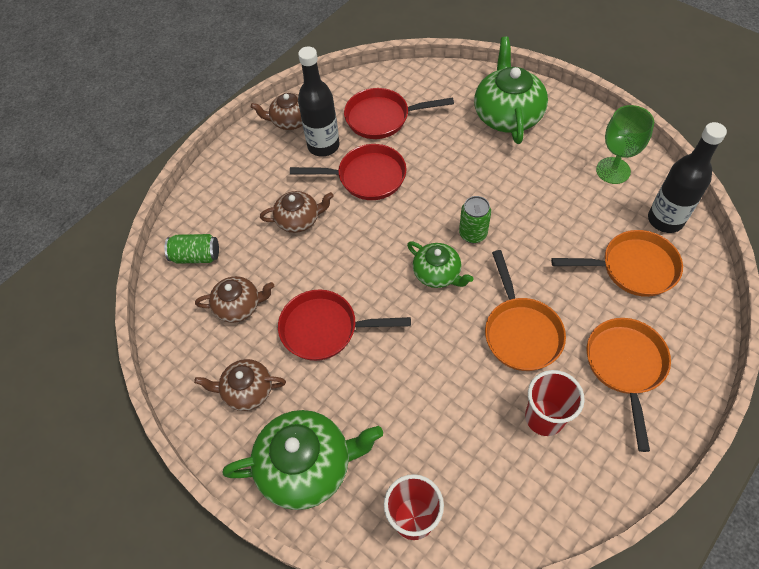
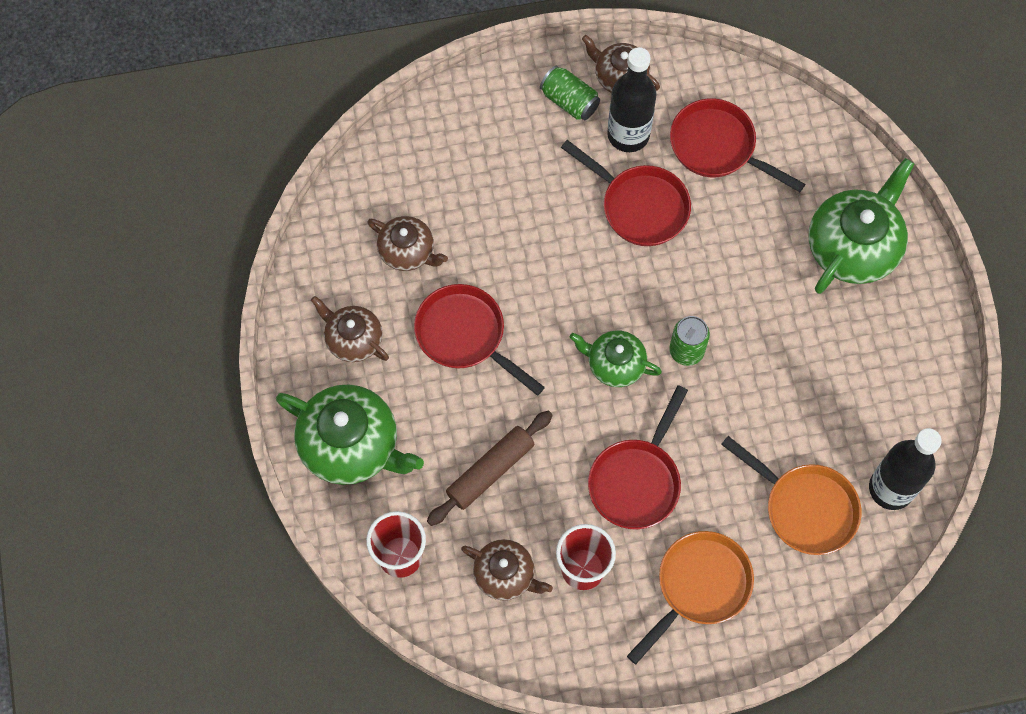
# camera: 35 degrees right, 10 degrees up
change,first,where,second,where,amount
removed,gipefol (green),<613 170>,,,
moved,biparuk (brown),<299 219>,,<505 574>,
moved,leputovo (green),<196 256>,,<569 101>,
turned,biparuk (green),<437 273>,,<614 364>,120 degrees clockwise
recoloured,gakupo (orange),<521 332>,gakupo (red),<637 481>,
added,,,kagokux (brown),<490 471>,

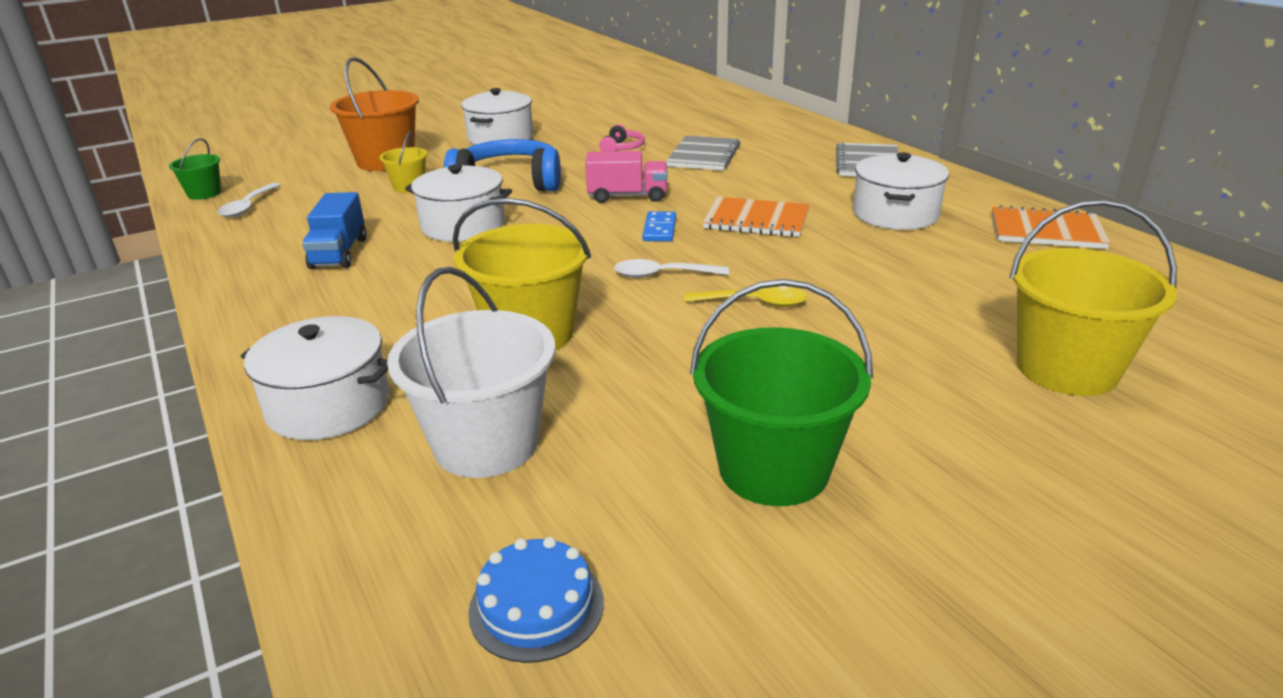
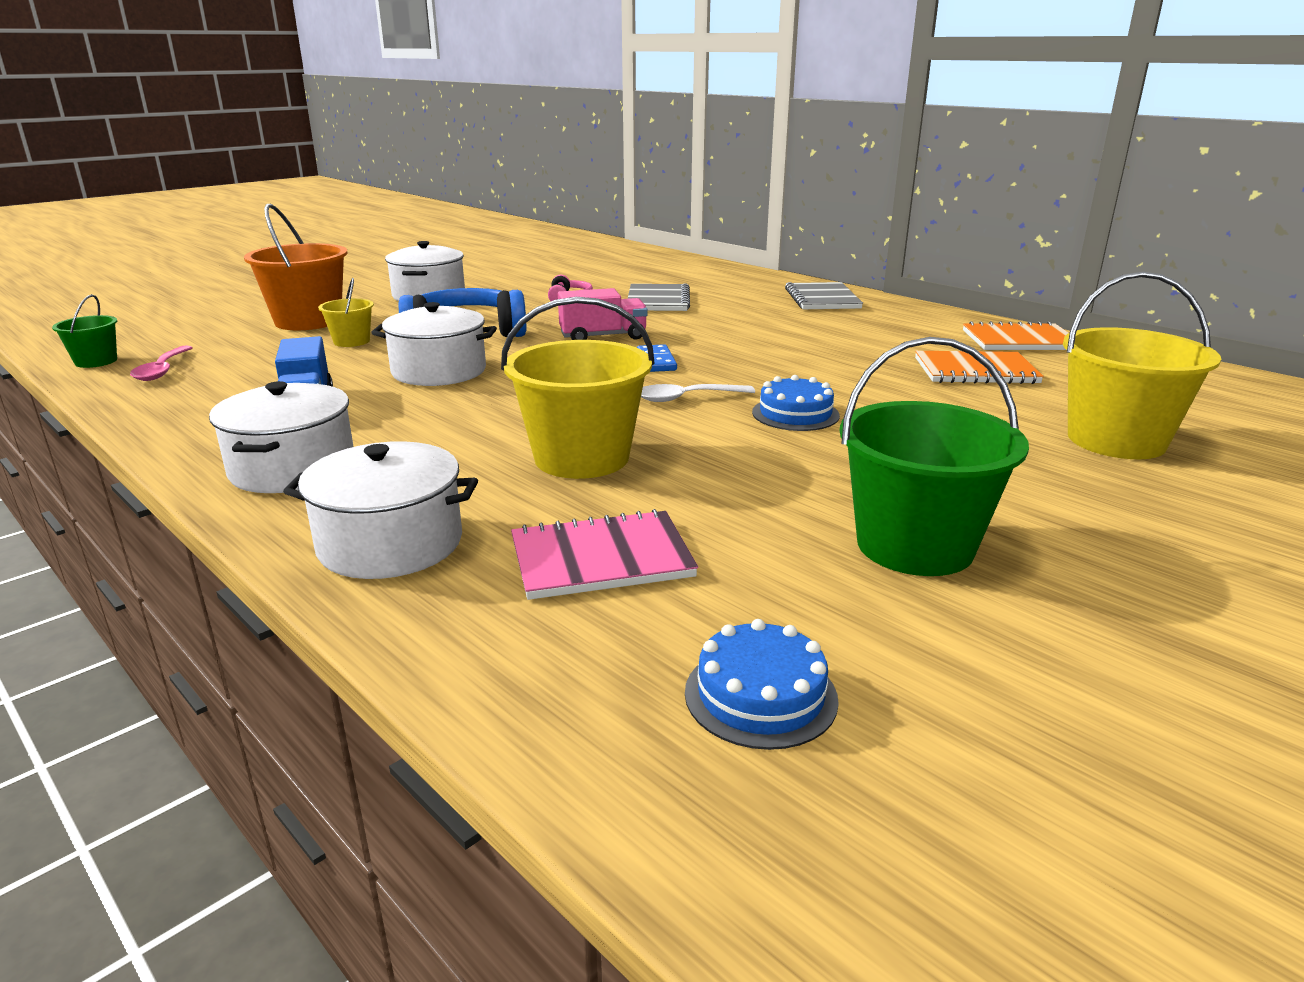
# camera: 15 degrees left, 5 degrees down
change,first,where,second,where,amount
moved,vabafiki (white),<895 214>,,<292 468>,
recoloured,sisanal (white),<248 206>,sisanal (pink),<162 370>,
moved,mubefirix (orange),<756 220>,,<975 371>,
replaced,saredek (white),<486 444>,mubefirix (pink),<601 558>,
replaced,sisanal (yellow),<754 303>,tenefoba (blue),<795 414>,

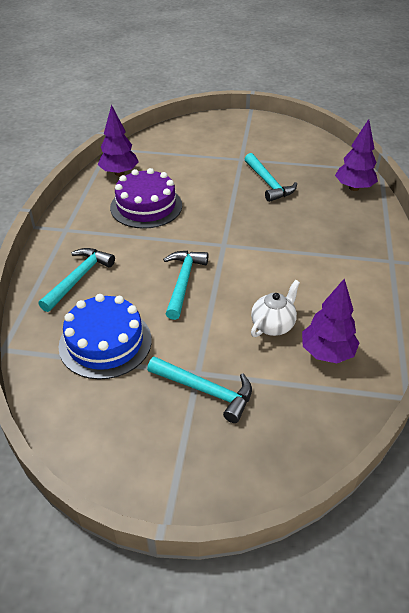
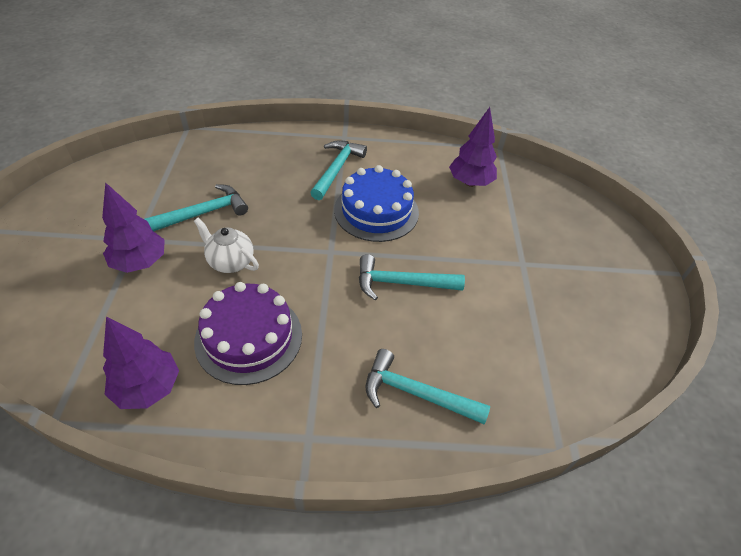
# camera: 100 degrees left, 5 degrees up
change,first,where,second,where,amount
moved,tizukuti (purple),<354 188>,,<140 262>,
moved,biparuk (white),<273 325>,,<230 262>,
moved,tenefoba (blue),<105 342>,,<376 211>,
moved,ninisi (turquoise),<205 390>,,<337 169>,

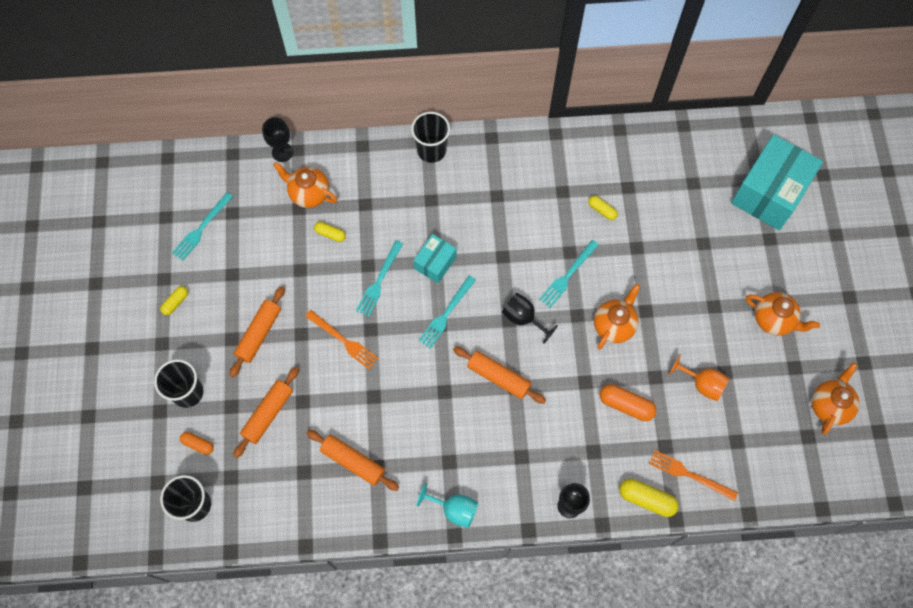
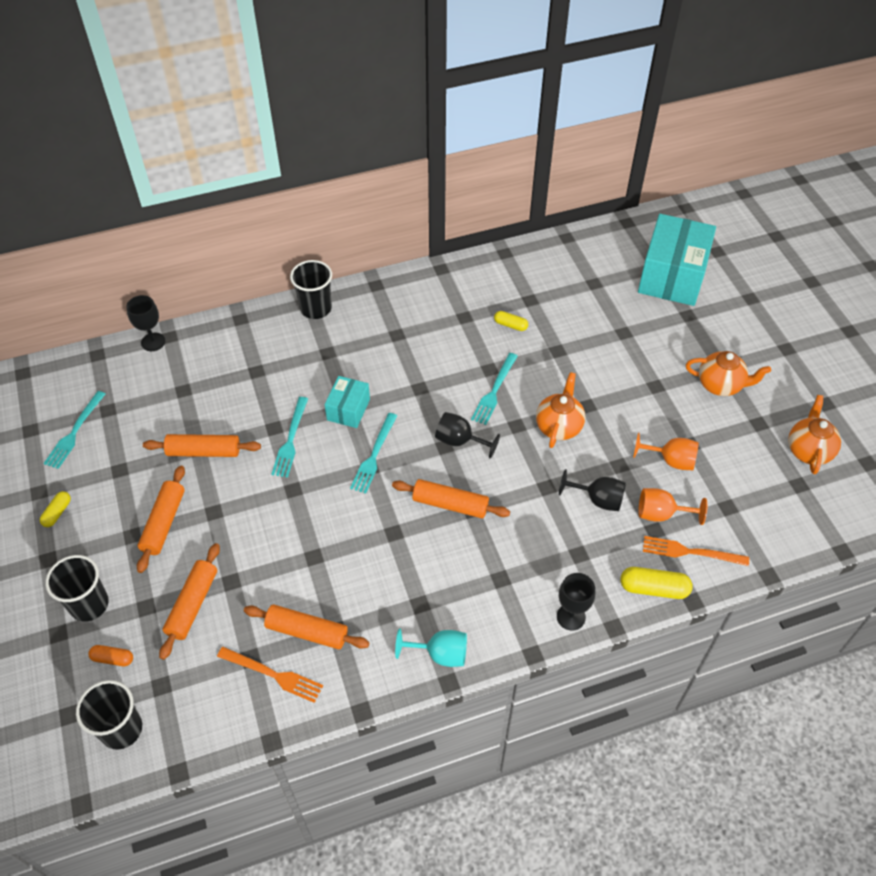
# camera: 15 degrees left, 15 degrees down
change,first,where,second,where,amount
removed,biparuk (orange),<309 193>,,,
removed,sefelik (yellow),<330 234>,,,
moved,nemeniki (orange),<343 341>,,<273 675>,
replaced,sefelik (orange),<626 405>,gipefol (black),<598 499>,
added,,,kagokux (orange),<204 451>,
added,,,gipefol (orange),<661 514>,

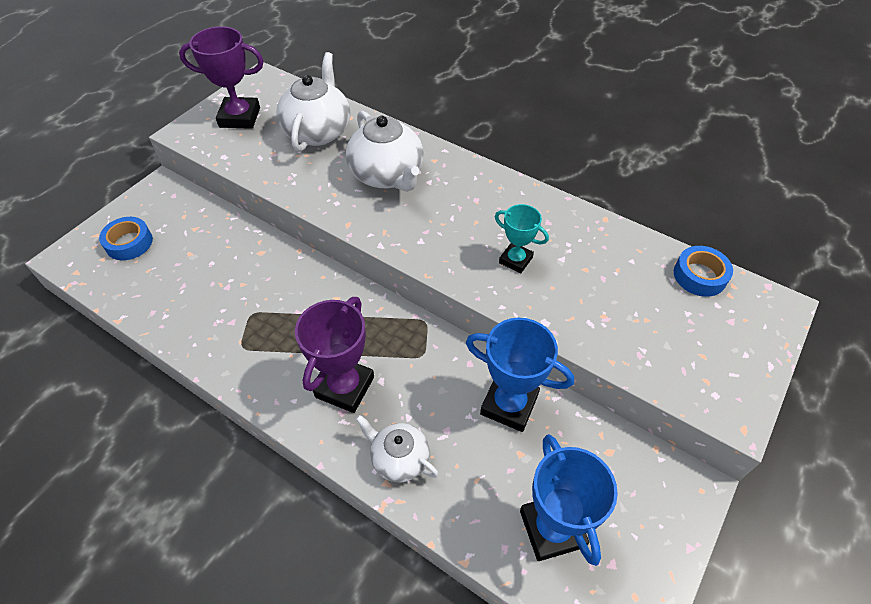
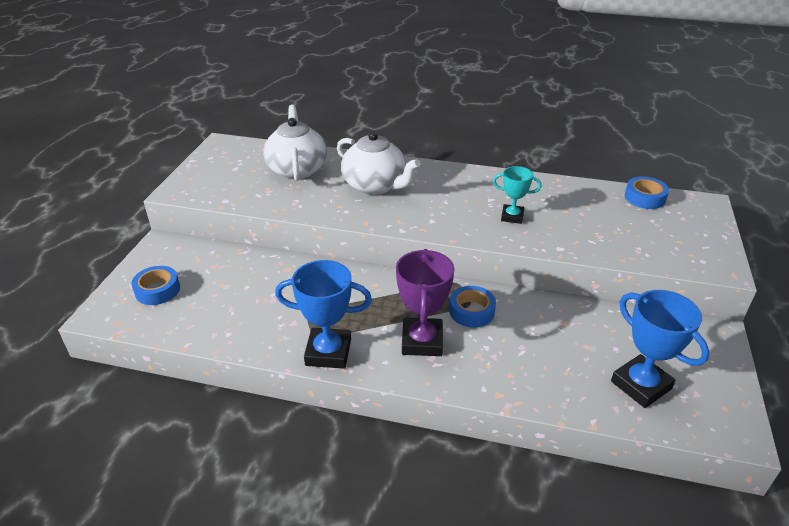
# camera: 20 degrees left, 15 degrees down
change,first,where,second,where,amount
removed,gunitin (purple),<240 117>,,,
moved,gunitin (blue),<509 404>,,<328 352>,
removed,biparuk (white),<399 458>,,,
added,,,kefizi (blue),<471 311>,

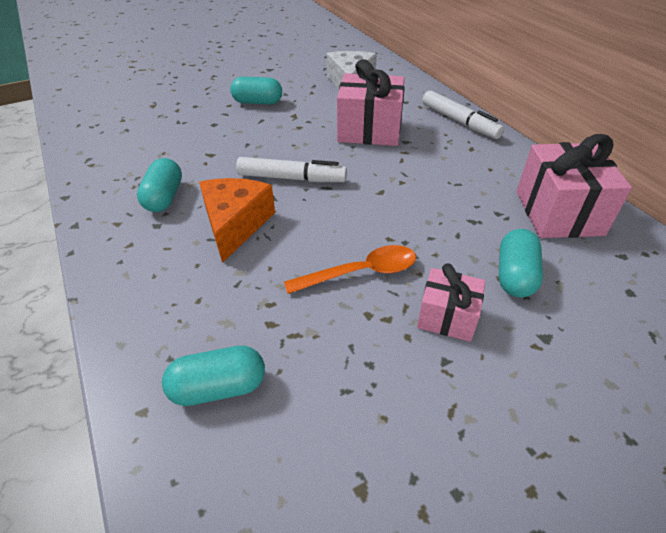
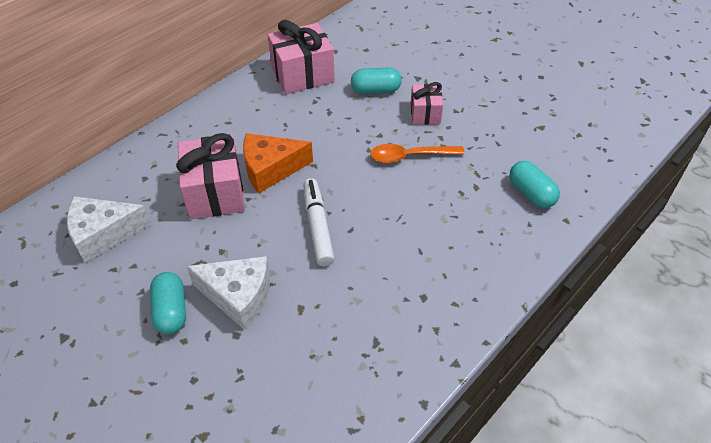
# camera: 110 degrees left, 5 degrees up
change,first,where,second,where,amount
removed,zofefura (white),<459 122>,,,
removed,sefelik (turquoise),<164 197>,,,
moved,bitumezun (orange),<235 224>,,<271 169>,
turned,sisanal (orange),<360 273>,,<410 156>,60 degrees counterclockwise
added,,,bitumezun (white),<238 296>,

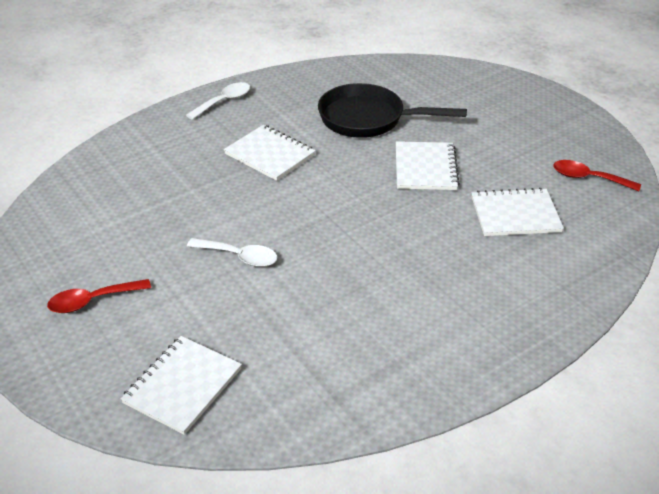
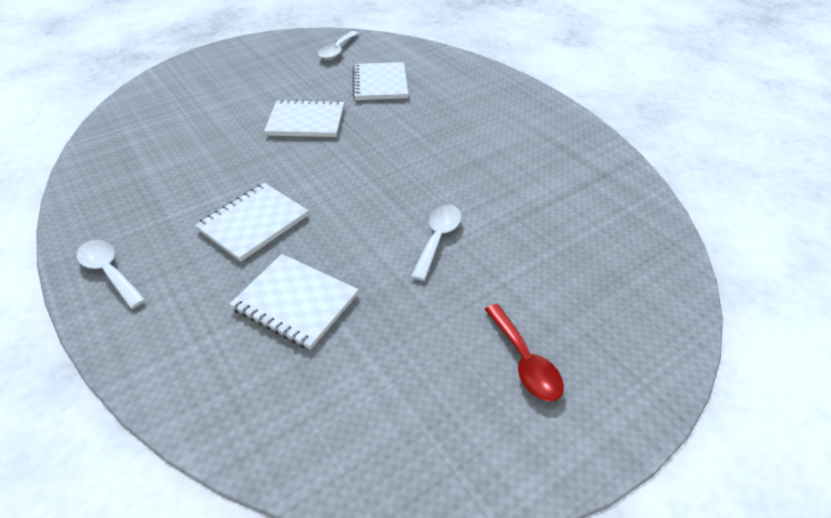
# camera: 90 degrees left, 5 degrees up
change,first,where,second,where,amount
removed,gakupo (black),<368 119>,,,
recoloured,sisanal (red),<588 178>,sisanal (white),<337 50>,
moved,mubefirix (white),<182 386>,,<295 302>,

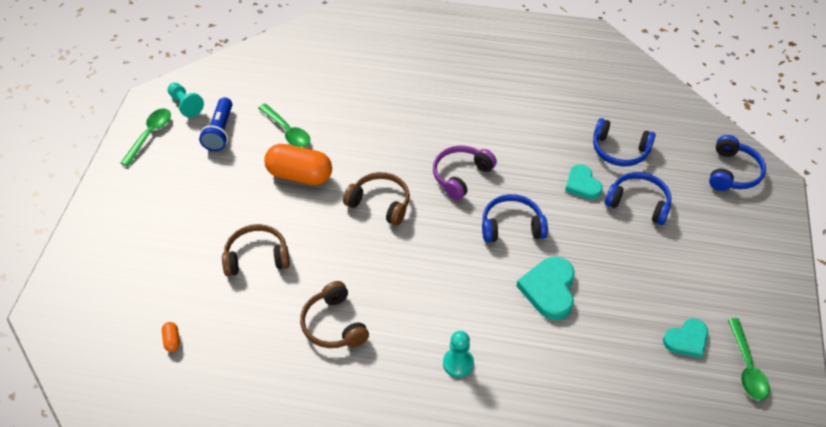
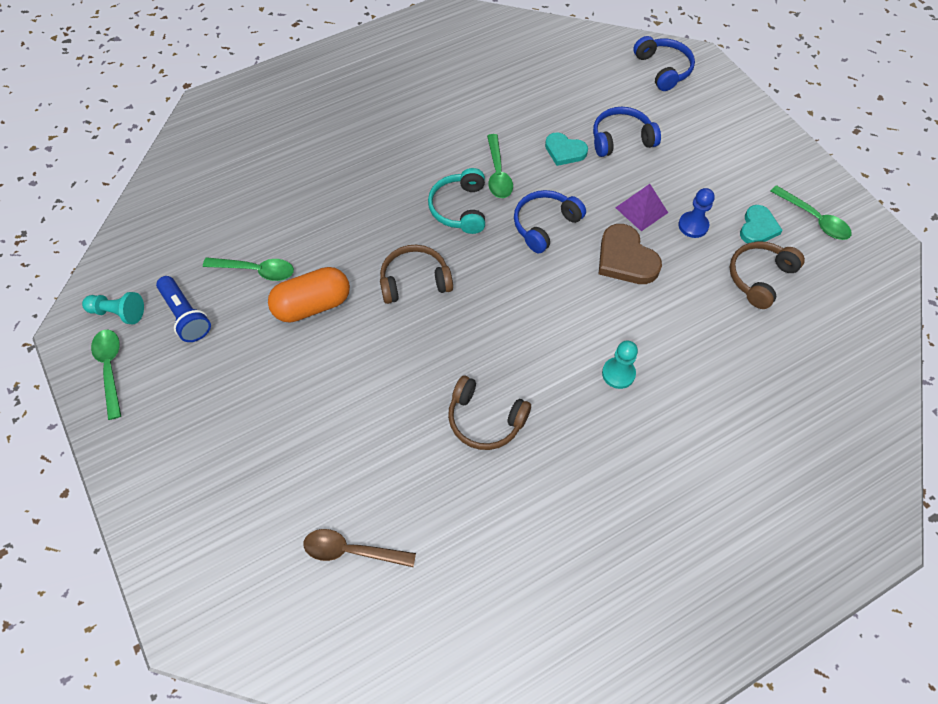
# camera: 40 degrees left, 10 degrees up
change,first,where,second,where,amount
removed,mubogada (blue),<619 150>,,,
recoloured,mubogada (purple),<461 176>,mubogada (turquoise),<460 208>,
moved,mubogada (brown),<257 257>,,<759 277>,
recoloured,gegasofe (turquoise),<549 290>,gegasofe (brown),<625 259>,
replaced,sefelik (orange),<172 340>,sisanal (brown),<352 551>,
added,,,sisanal (green),<498 173>,
added,,,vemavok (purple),<641 210>,
added,,,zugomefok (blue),<693 225>,

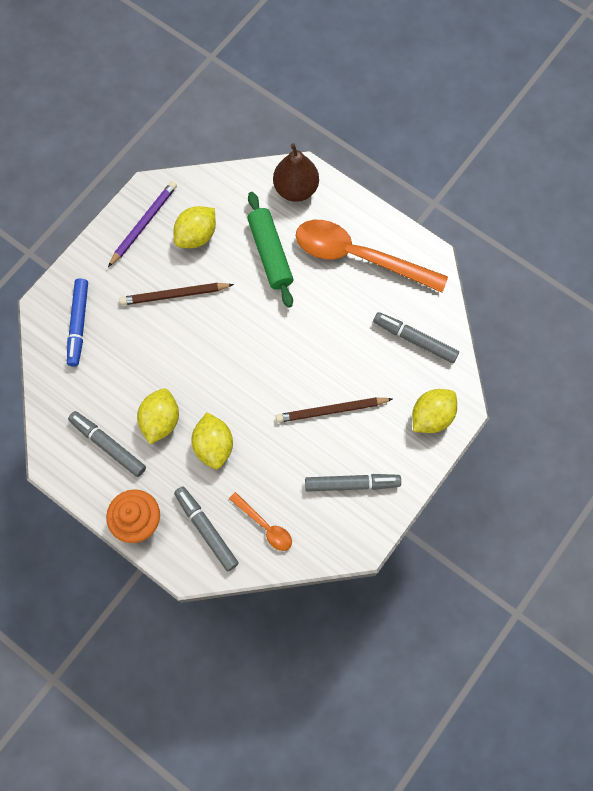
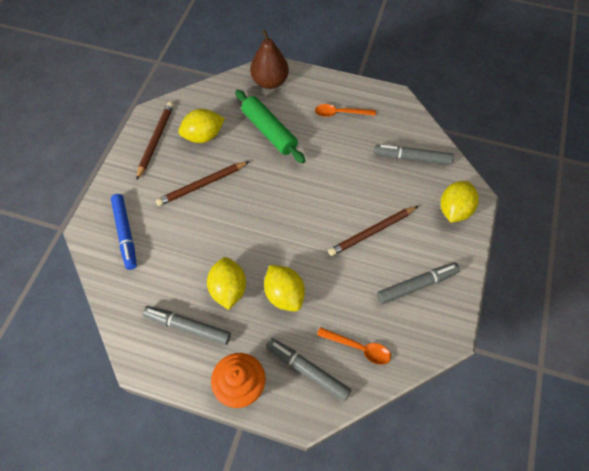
# camera: 20 degrees left, 10 degrees down
change,first,where,second,where,amount
recoloured,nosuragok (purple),<144 224>,nosuragok (brown),<156 140>,
turned,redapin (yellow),<196 236>,,<203 136>,45 degrees clockwise
resized,sisanal (orange),<359 257>,,<340 113>,x0.46

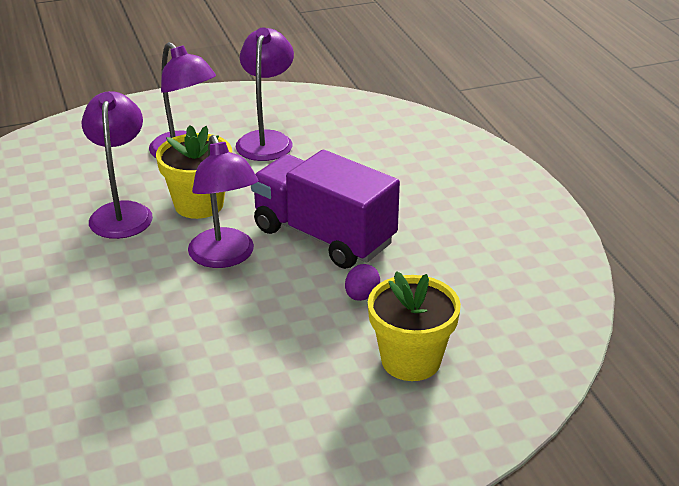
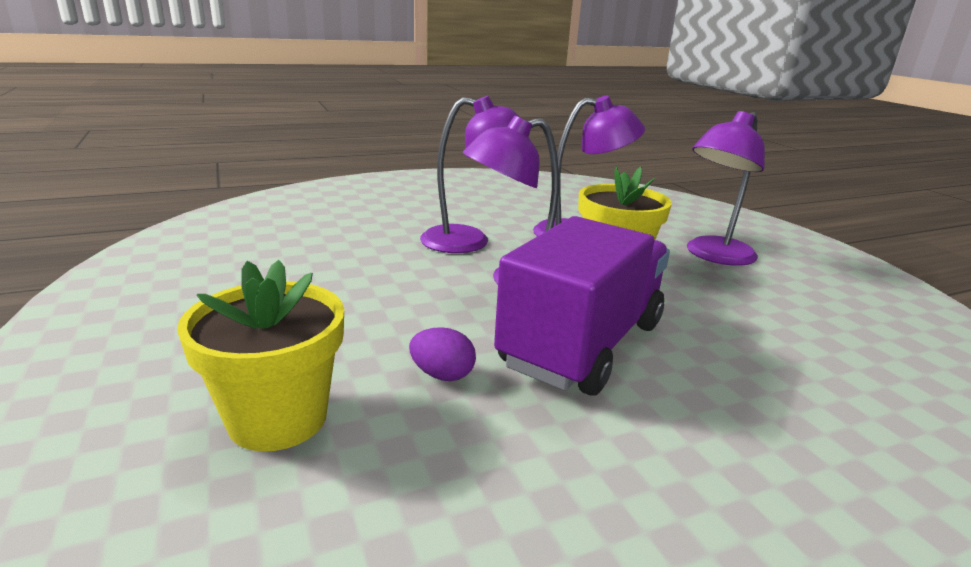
# camera: 85 degrees right, 10 degrees down
change,first,where,second,where,amount
moved,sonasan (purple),<266 140>,,<470 241>,

